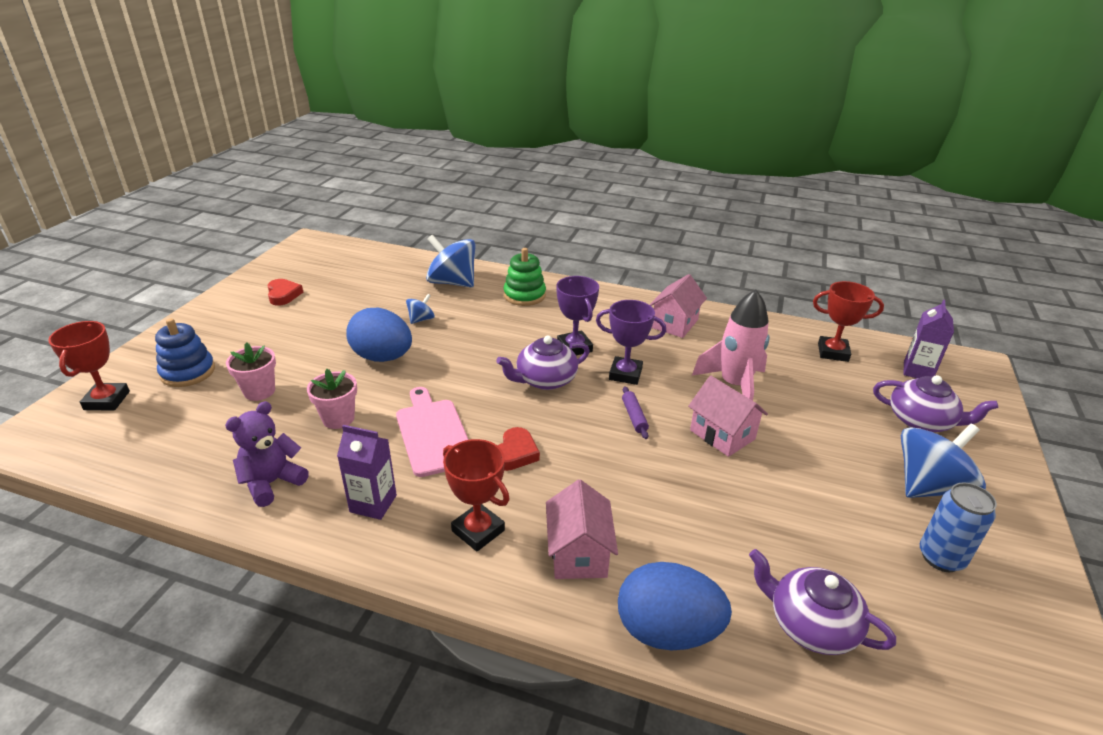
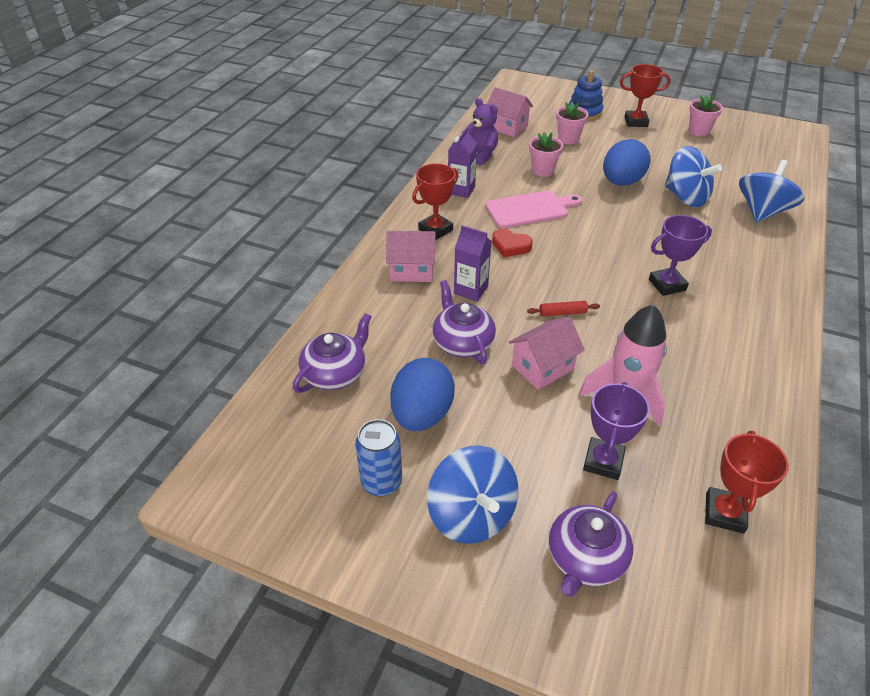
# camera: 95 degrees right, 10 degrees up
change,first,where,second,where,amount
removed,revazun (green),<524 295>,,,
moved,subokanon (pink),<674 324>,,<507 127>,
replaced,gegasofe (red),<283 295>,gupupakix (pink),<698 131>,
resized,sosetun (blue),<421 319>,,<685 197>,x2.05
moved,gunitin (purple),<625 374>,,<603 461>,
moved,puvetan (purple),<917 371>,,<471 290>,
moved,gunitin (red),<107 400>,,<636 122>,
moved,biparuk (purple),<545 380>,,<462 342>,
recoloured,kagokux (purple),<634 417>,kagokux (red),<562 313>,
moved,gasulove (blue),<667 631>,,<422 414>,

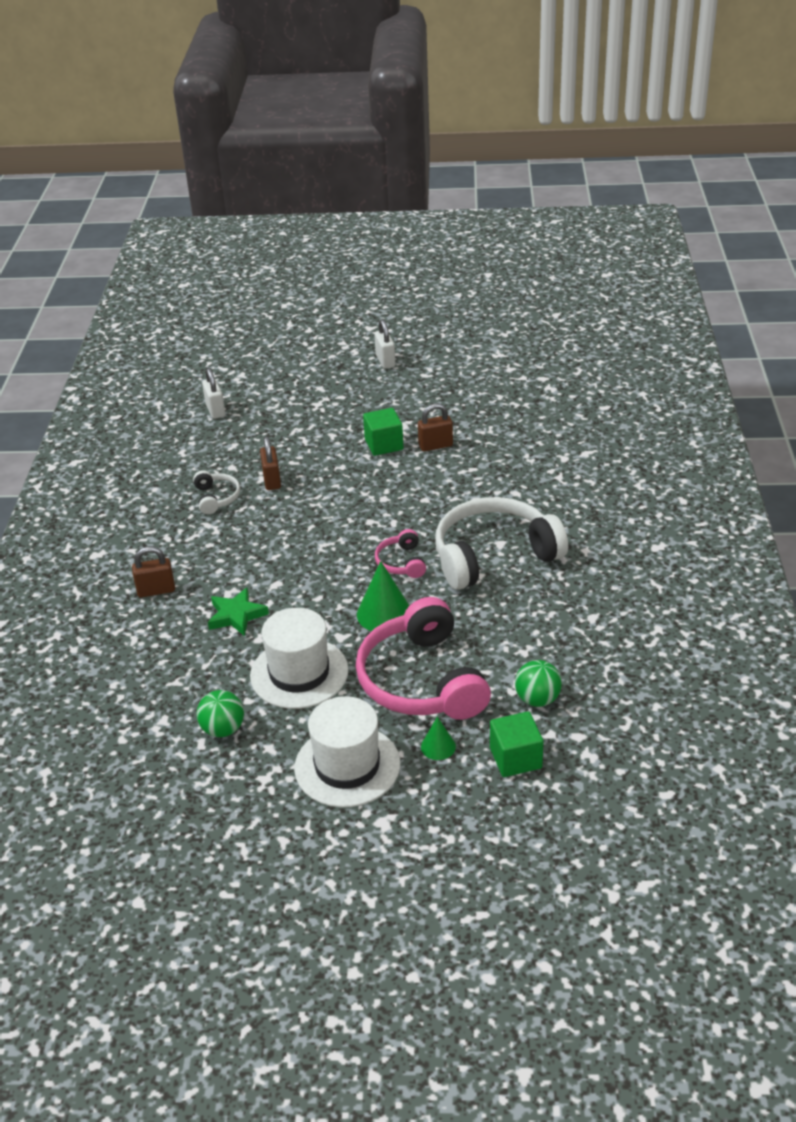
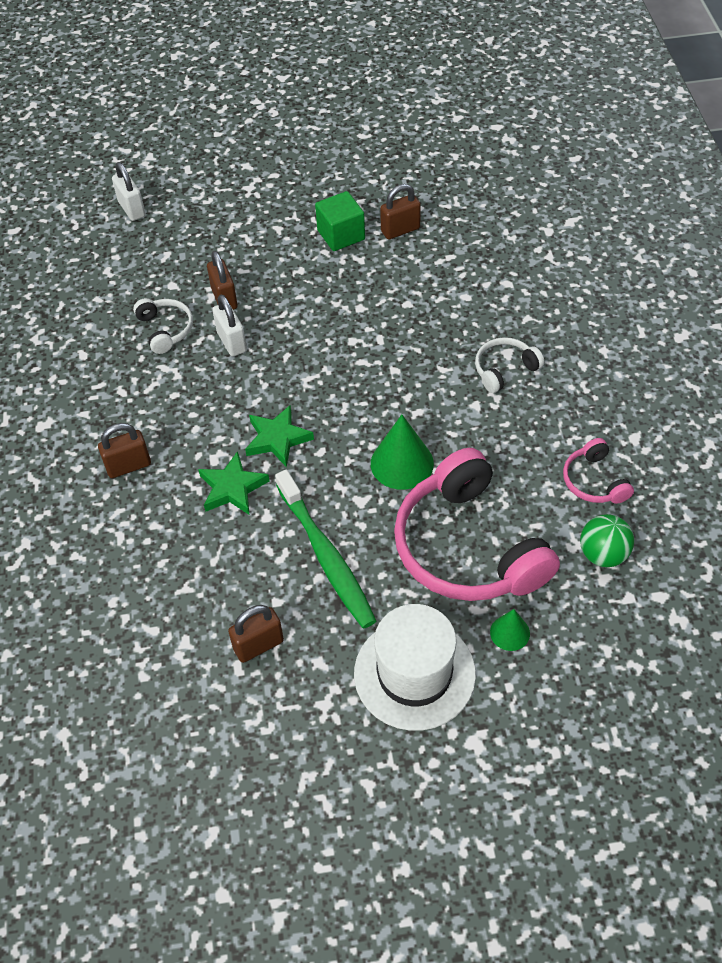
# camera: 10 degrees left, 15 degrees up
change,first,where,second,where,amount
moved,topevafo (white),<385 361>,,<232 342>,
resized,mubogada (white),<493 555>,,<504 369>,x0.46
moved,mubogada (pink),<401 562>,,<594 481>,
replaced,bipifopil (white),<299 673>,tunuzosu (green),<326 556>,
replaced,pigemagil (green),<223 729>,topevafo (brown),<258 645>,
removed,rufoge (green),<515 758>,,,
added,,,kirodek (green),<277 439>,

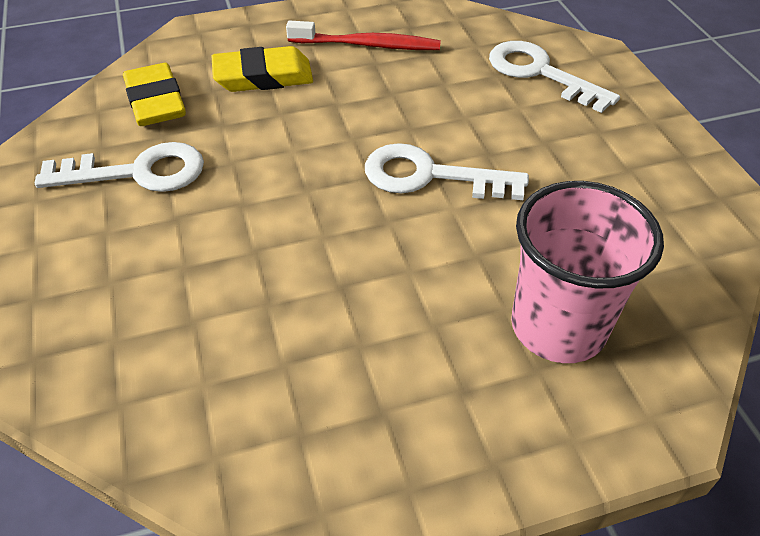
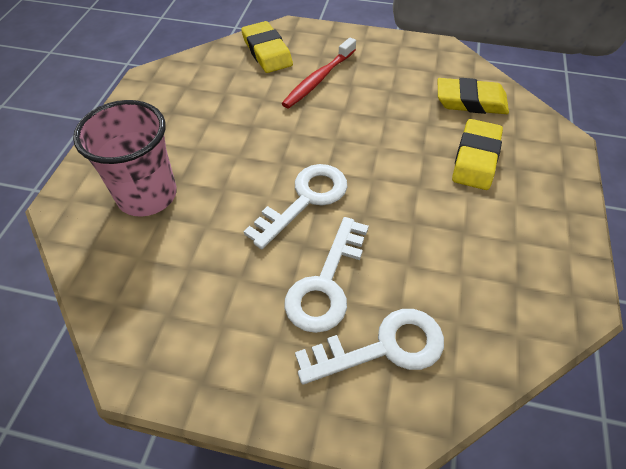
# camera: 120 degrees right, 5 degrees up
change,first,where,second,where,amount
moved,tunuzosu (red),<367 45>,,<319 79>,
moved,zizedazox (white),<137 172>,,<326 283>,
added,,,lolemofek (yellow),<267 52>,

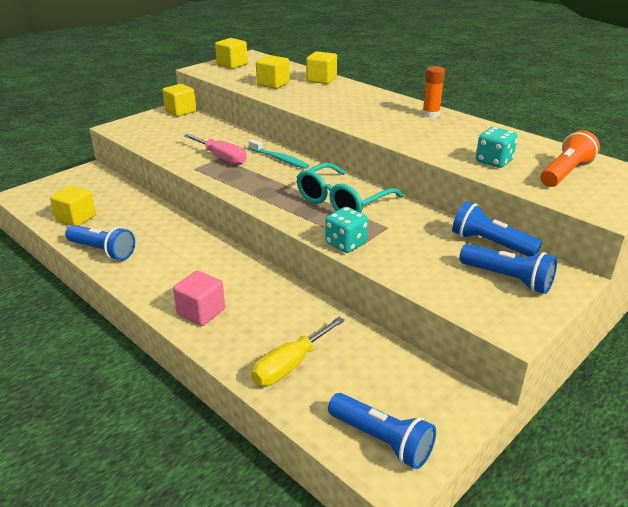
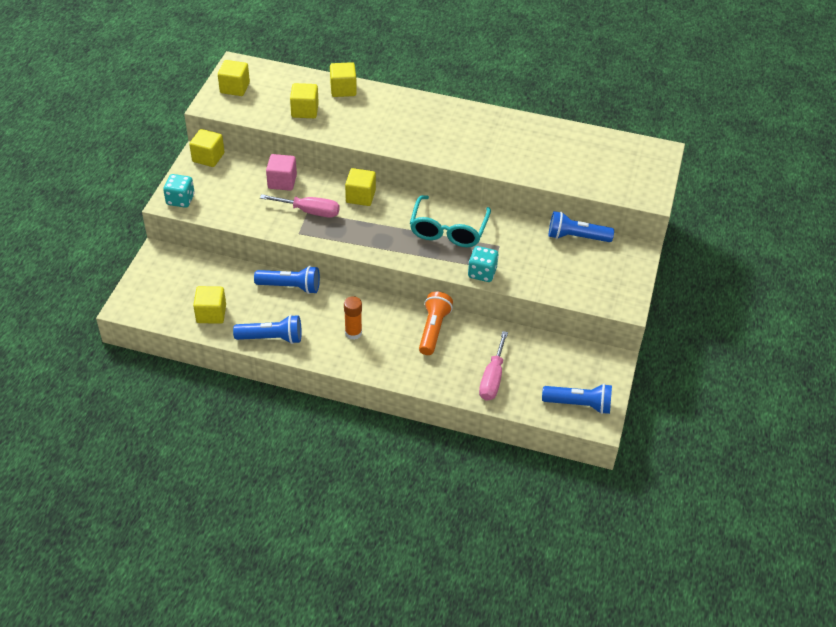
# camera: 30 degrees left, 15 degrees up
change,first,where,second,where,amount
moved,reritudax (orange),<430 114>,,<353 333>,
moved,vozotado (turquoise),<494 161>,,<180 200>,
moved,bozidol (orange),<565 173>,,<433 329>,
replaced,tunuzosu (turquoise),<279 159>,rufoge (yellow),<360 196>,
moved,bozidol (blue),<507 279>,,<290 287>,
moved,rufoge (pink),<201 312>,,<282 182>,
recoloured,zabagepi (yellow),<290 365>,zabagepi (pink),<492 378>,

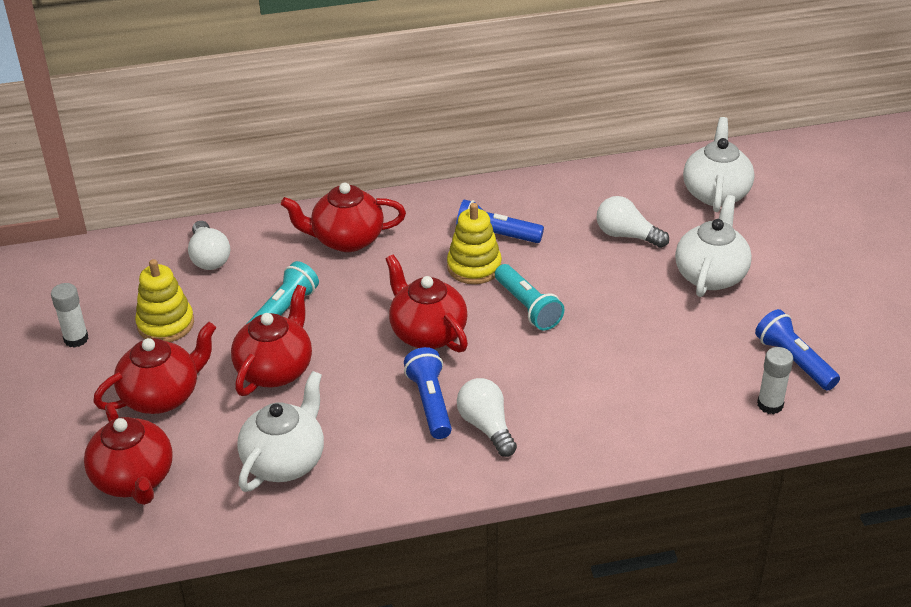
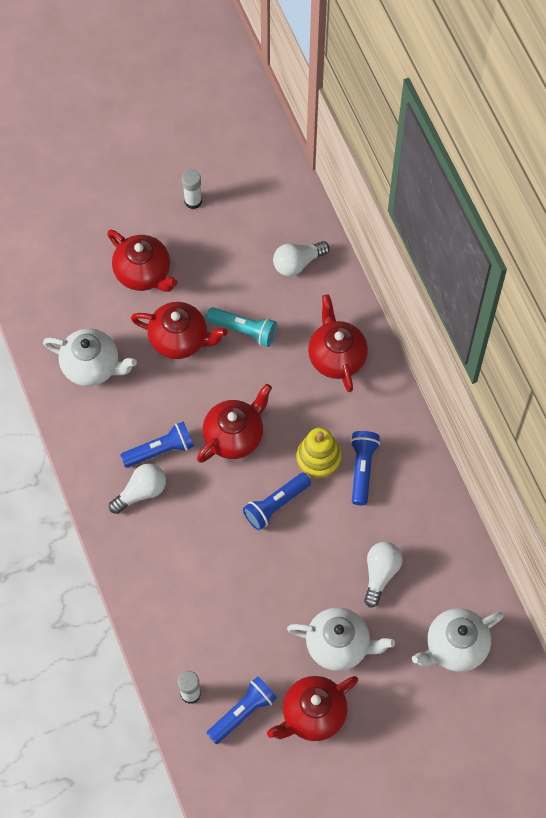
# camera: 80 degrees right, 25 degrees up
change,first,where,second,where,amount
turned,biparuk (white),<716 193>,,<455 646>,150 degrees clockwise
removed,revazun (yellow),<165 324>,,,
recoloured,bozidol (turquoise),<527 307>,bozidol (blue),<276 505>,
moved,biparuk (red),<134 479>,,<312 714>,

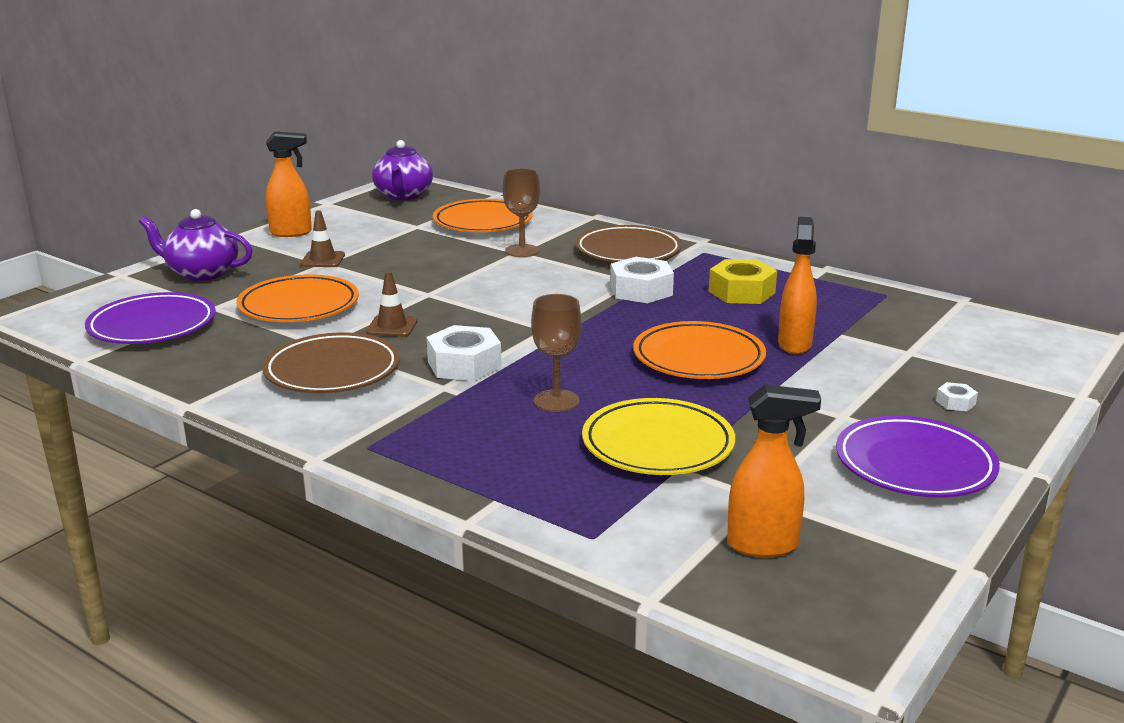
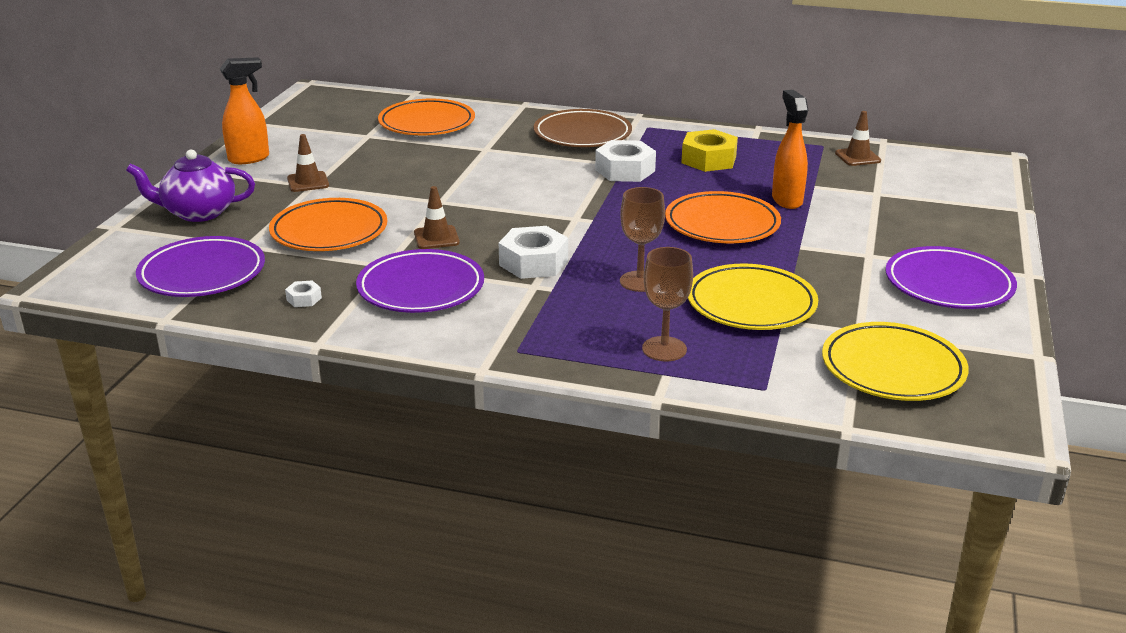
# camera: 20 degrees left, 5 degrees up
change,first,where,second,where,amount
removed,biparuk (purple),<403 195>,,,
moved,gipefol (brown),<522 251>,,<664 349>,
recoloured,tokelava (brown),<332 371>,tokelava (purple),<421 288>,
moved,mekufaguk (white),<955 402>,,<304 299>,
replaced,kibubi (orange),<763 545>,tokelava (yellow),<892 368>,
added,,,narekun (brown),<857 157>,

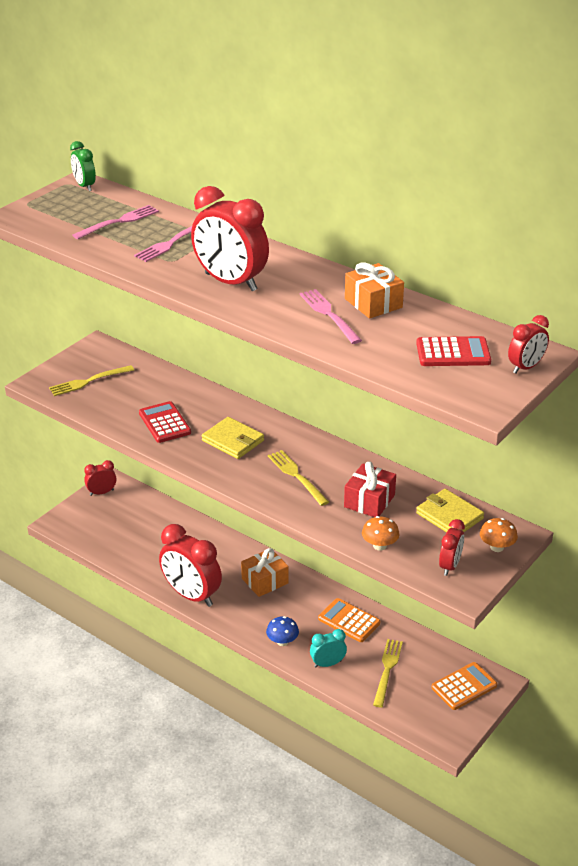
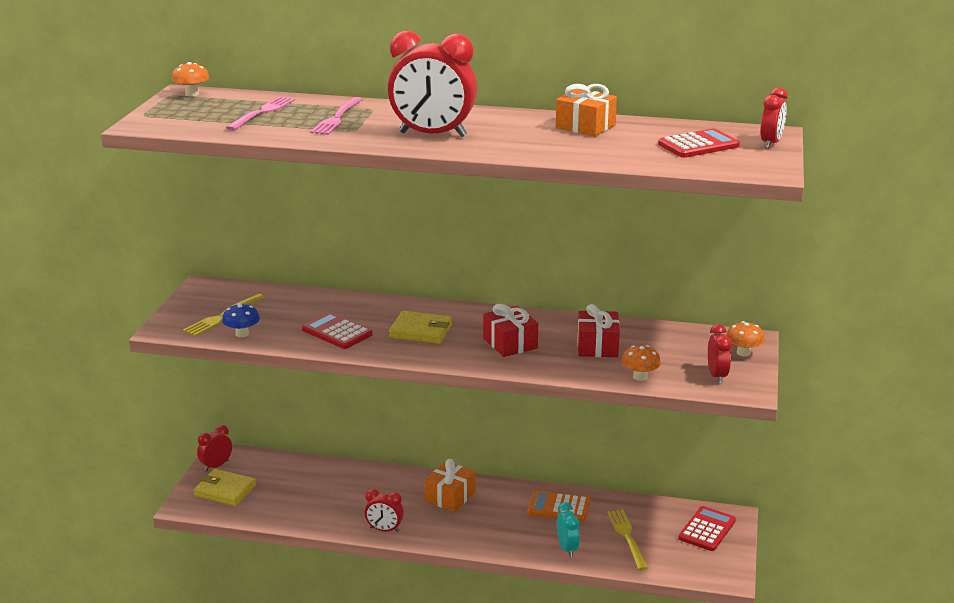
# camera: 25 degrees left, 10 degrees down
change,first,where,second,where,amount
replaced,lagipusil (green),<84 186>,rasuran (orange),<192 94>,
removed,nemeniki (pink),<328 314>,,,
replaced,nemeniki (yellow),<296 476>,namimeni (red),<510 343>,
moved,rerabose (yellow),<449 516>,,<225 490>,
resized,lagipusil (red),<191 595>,,<384 530>,x0.51
moved,rasuran (blue),<282 641>,,<242 334>,
turned,lagipusil (turquoise),<327 664>,,<567 548>,120 degrees clockwise
recoloured,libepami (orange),<464 686>,libepami (red),<707 529>,

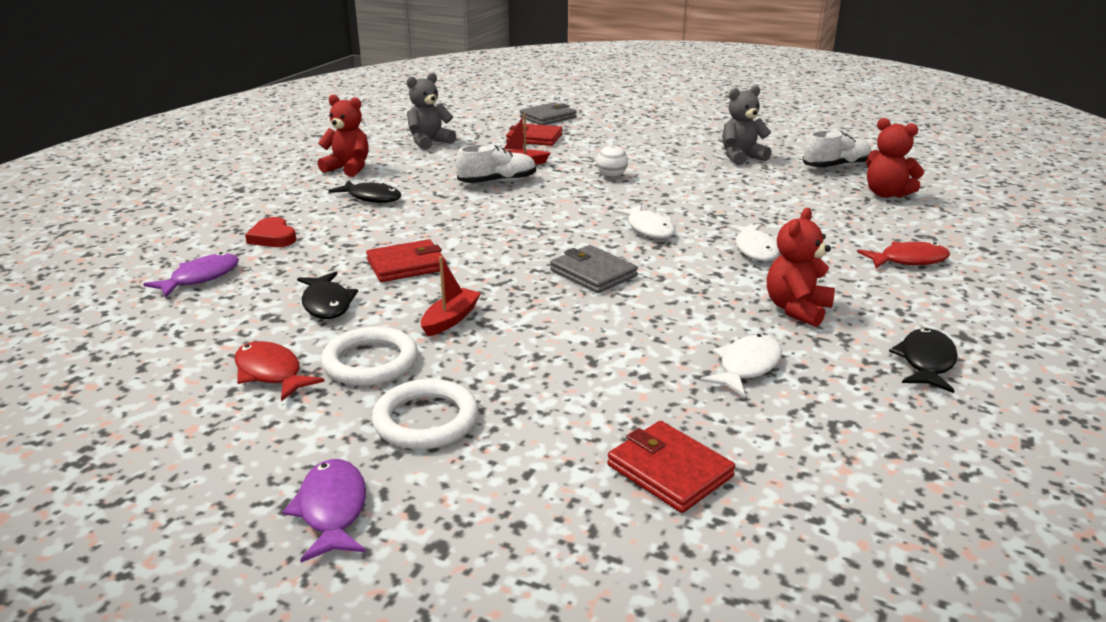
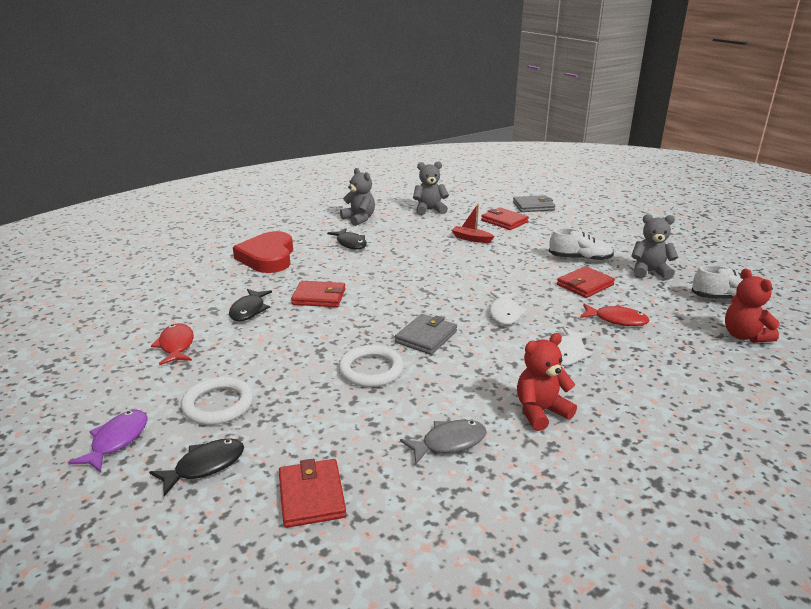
# camera: 30 degrees right, 0 degrees up
change,first,where,second,where,amount
recoloured,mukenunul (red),<348 168>,mukenunul (grey),<359 219>,
moved,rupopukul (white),<497 182>,,<580 259>,
removed,pigemagil (white),<611 176>,,,
resized,gegasofe (red),<273 237>,,<268 257>,x1.94
moved,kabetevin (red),<908 260>,,<616 320>,
turned,rerabose (grey),<593 273>,,<426 337>,45 degrees clockwise
removed,kabetevin (purple),<200 278>,,,
removed,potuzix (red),<450 319>,,,
moved,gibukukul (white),<370 362>,,<371 370>,
moved,kabetevin (black),<926 362>,,<205 466>,
recoloured,kabetevin (white),<746 367>,kabetevin (grey),<449 443>,
added,,,rerabose (red),<585 285>,

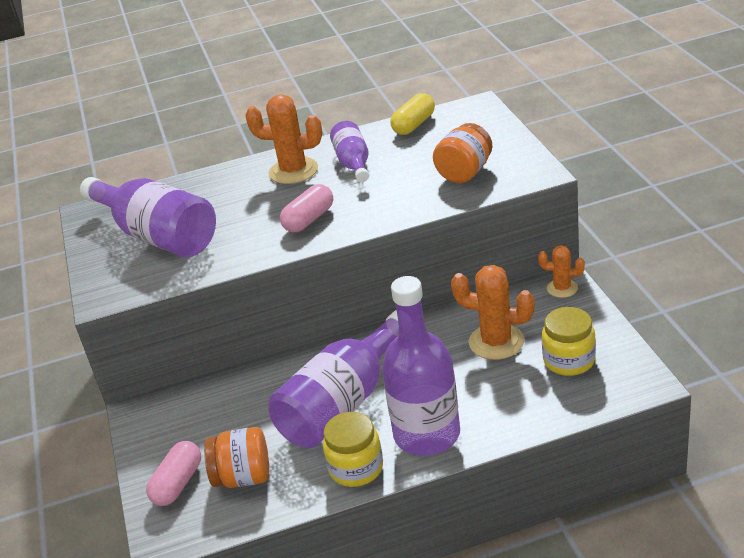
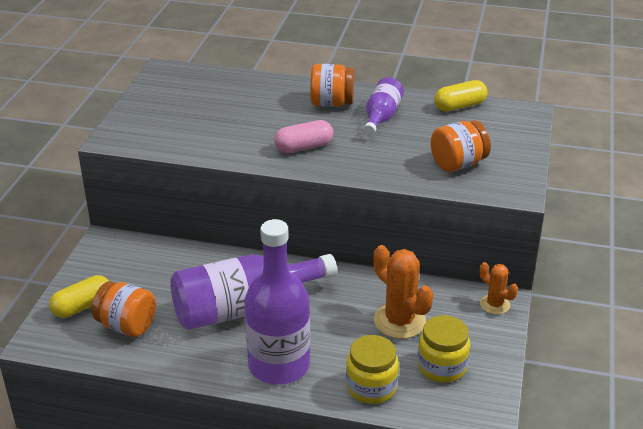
# camera: 25 degrees right, 0 degrees up
change,first,where,second,where,amount
replaced,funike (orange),<293 171>,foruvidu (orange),<332 103>,
removed,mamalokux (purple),<157 236>,,,
moved,foruvidu (yellow),<356 468>,,<371 387>,
recoloured,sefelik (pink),<178 484>,sefelik (yellow),<82 306>,

